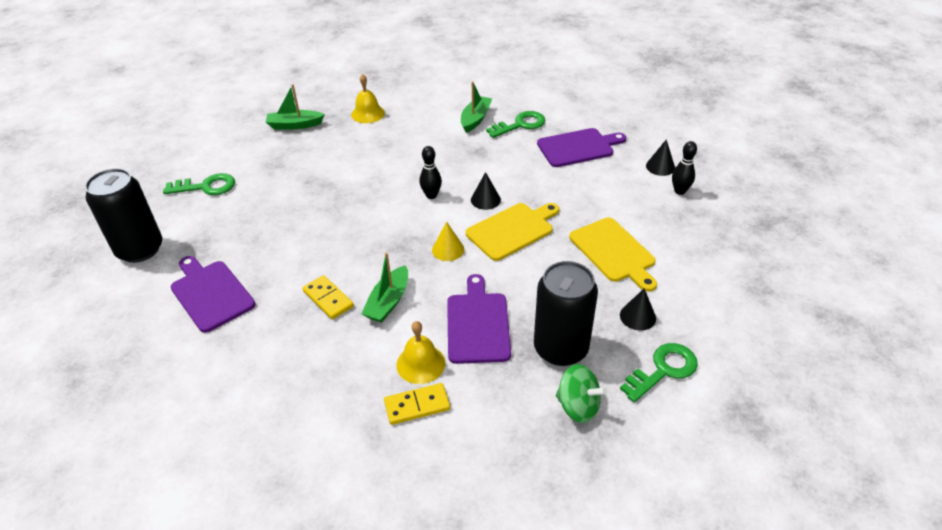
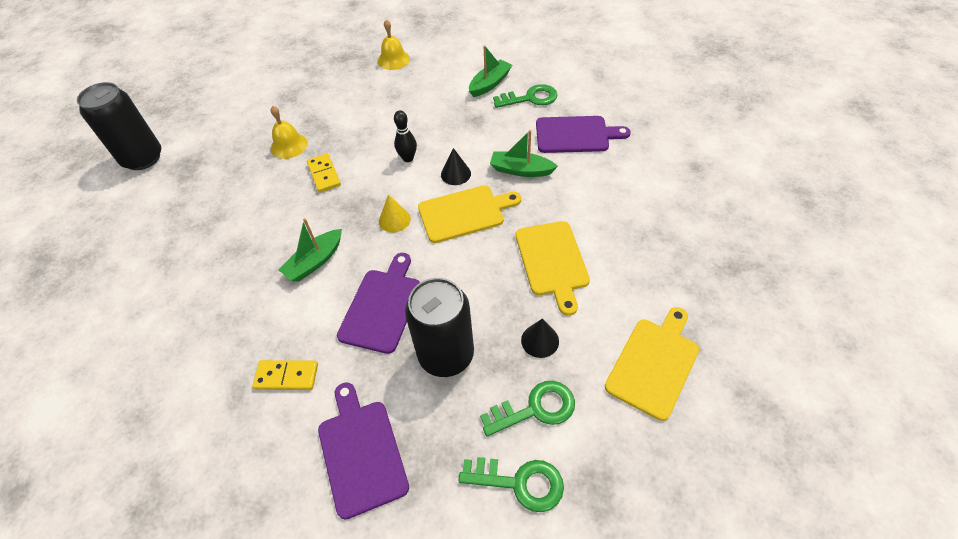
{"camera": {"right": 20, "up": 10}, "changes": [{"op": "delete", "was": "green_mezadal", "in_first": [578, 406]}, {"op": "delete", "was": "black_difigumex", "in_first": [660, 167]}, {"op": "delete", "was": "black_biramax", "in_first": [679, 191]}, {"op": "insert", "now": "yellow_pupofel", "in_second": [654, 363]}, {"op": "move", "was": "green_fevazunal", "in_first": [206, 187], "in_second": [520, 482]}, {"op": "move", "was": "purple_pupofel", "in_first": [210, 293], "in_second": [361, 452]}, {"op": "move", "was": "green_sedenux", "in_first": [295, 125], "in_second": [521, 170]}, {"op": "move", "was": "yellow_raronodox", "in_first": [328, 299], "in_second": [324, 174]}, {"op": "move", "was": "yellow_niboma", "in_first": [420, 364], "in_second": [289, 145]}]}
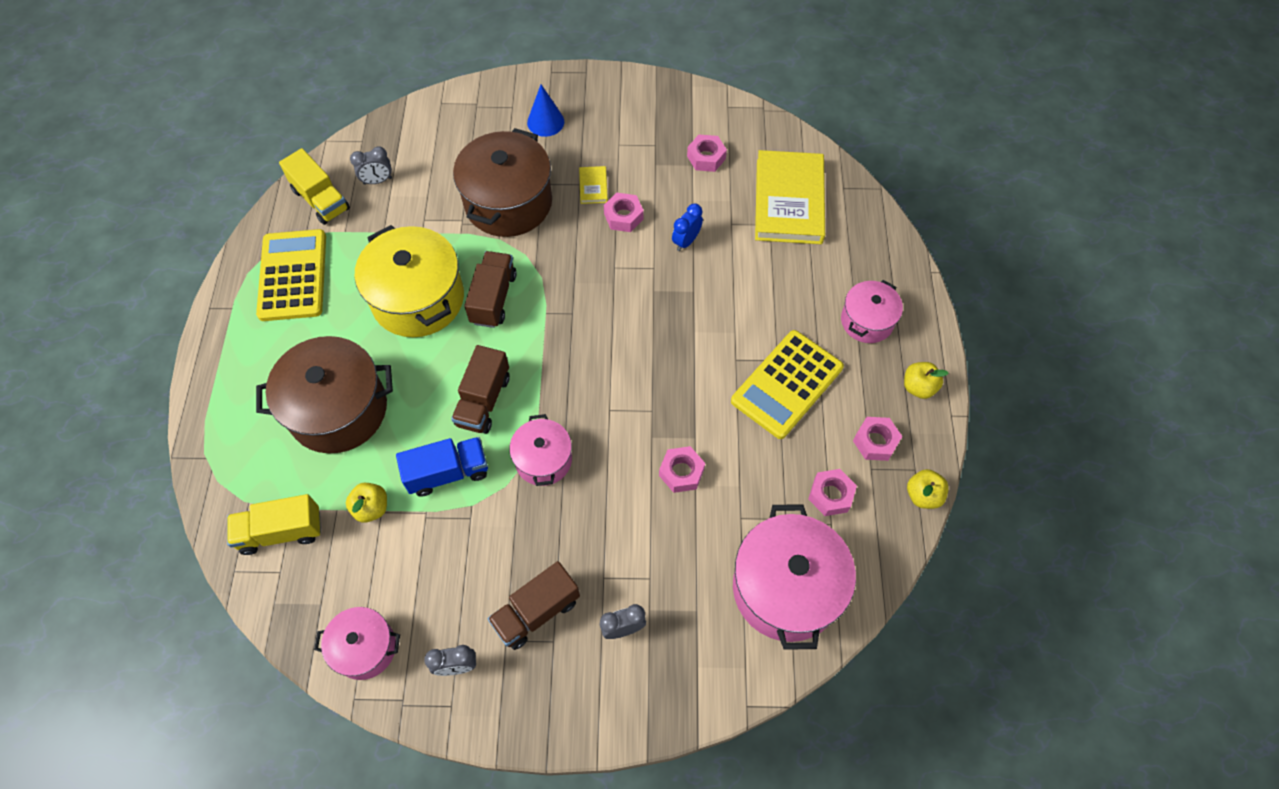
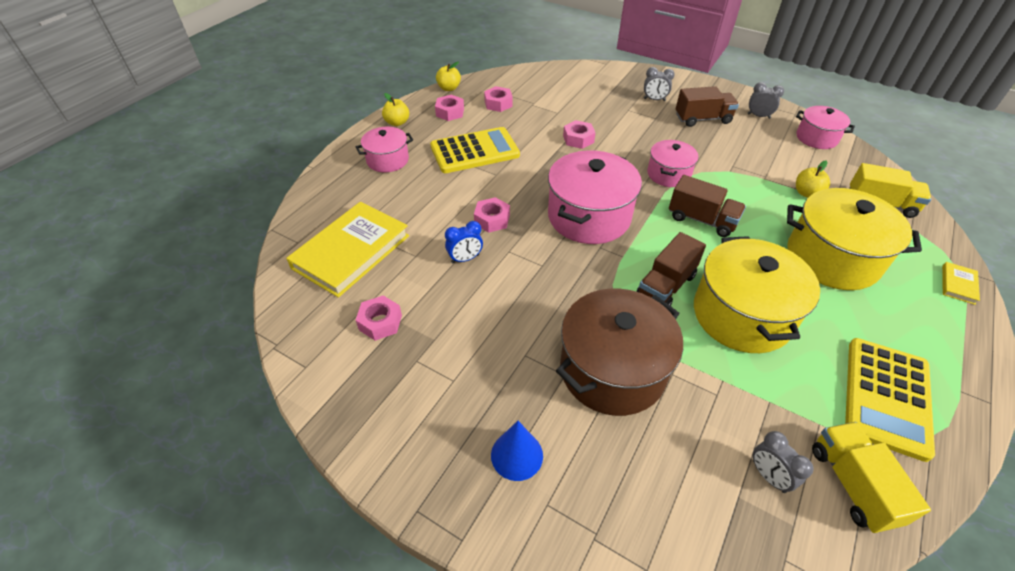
{"camera": {"right": -150, "up": -15}, "changes": [{"op": "delete", "was": "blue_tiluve", "in_first": [448, 473]}, {"op": "move", "was": "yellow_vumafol", "in_first": [593, 186], "in_second": [958, 285]}, {"op": "move", "was": "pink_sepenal", "in_first": [623, 216], "in_second": [492, 219]}, {"op": "move", "was": "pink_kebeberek", "in_first": [786, 588], "in_second": [589, 217]}, {"op": "recolor", "was": "brown_kebeberek", "now": "yellow_kebeberek", "in_first": [338, 409], "in_second": [832, 258]}, {"op": "rotate", "was": "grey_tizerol", "in_first": [377, 181], "in_second": [768, 476], "clockwise": -135}, {"op": "rotate", "was": "brown_tiluve", "in_first": [483, 400], "in_second": [701, 220], "clockwise": 75}]}
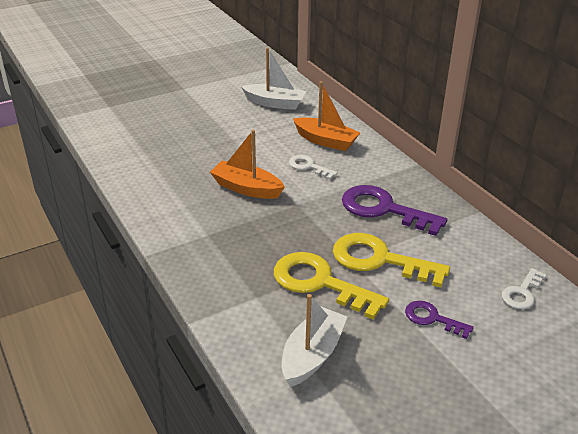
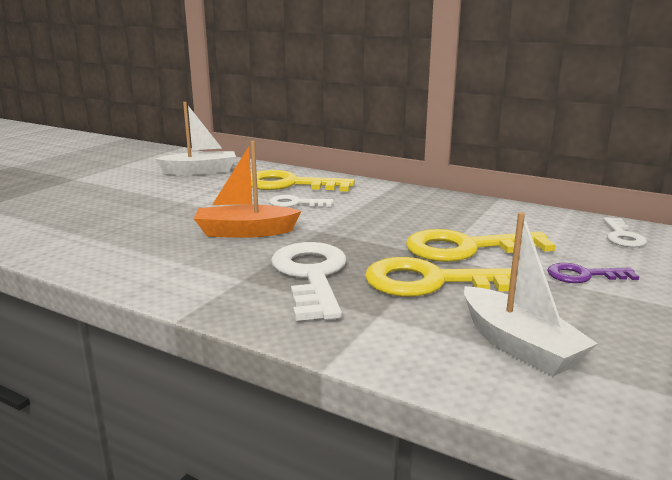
{"camera": {"right": -30, "up": -15}, "changes": [{"op": "delete", "was": "purple_fevazunal", "in_first": [384, 209]}, {"op": "insert", "now": "white_fevazunal", "in_second": [311, 276]}, {"op": "replace", "was": "orange_sedenux", "now": "yellow_fevazunal", "in_first": [326, 141], "in_second": [289, 184]}, {"op": "rotate", "was": "white_sedenux", "in_first": [312, 355], "in_second": [519, 345], "clockwise": 150}]}
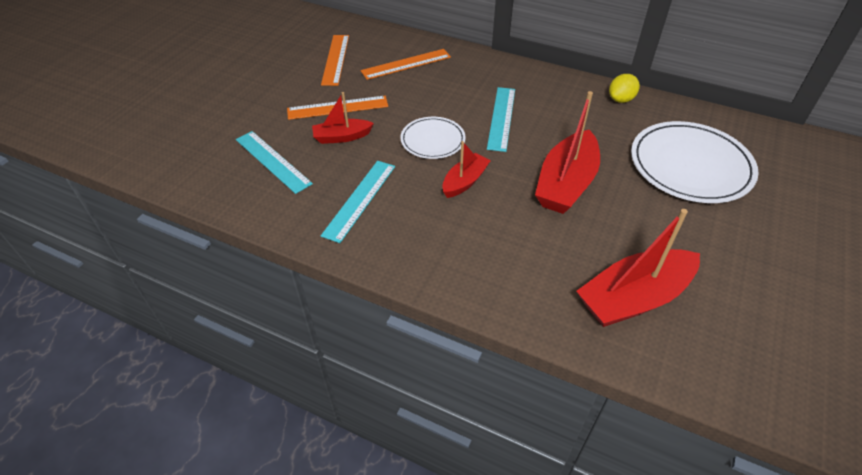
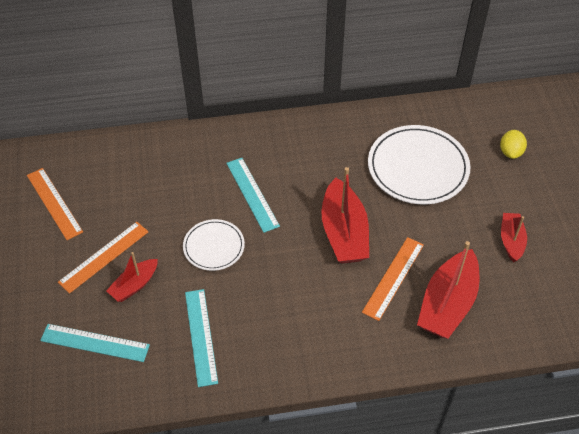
{"camera": {"right": -35, "up": 5}, "changes": [{"op": "move", "was": "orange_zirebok", "in_first": [406, 64], "in_second": [393, 278]}, {"op": "move", "was": "red_sedenux", "in_first": [465, 181], "in_second": [511, 241]}, {"op": "move", "was": "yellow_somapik", "in_first": [621, 99], "in_second": [510, 152]}]}
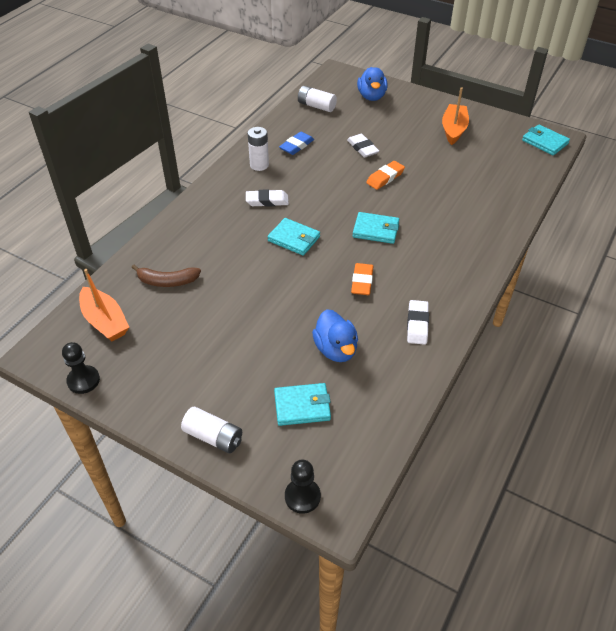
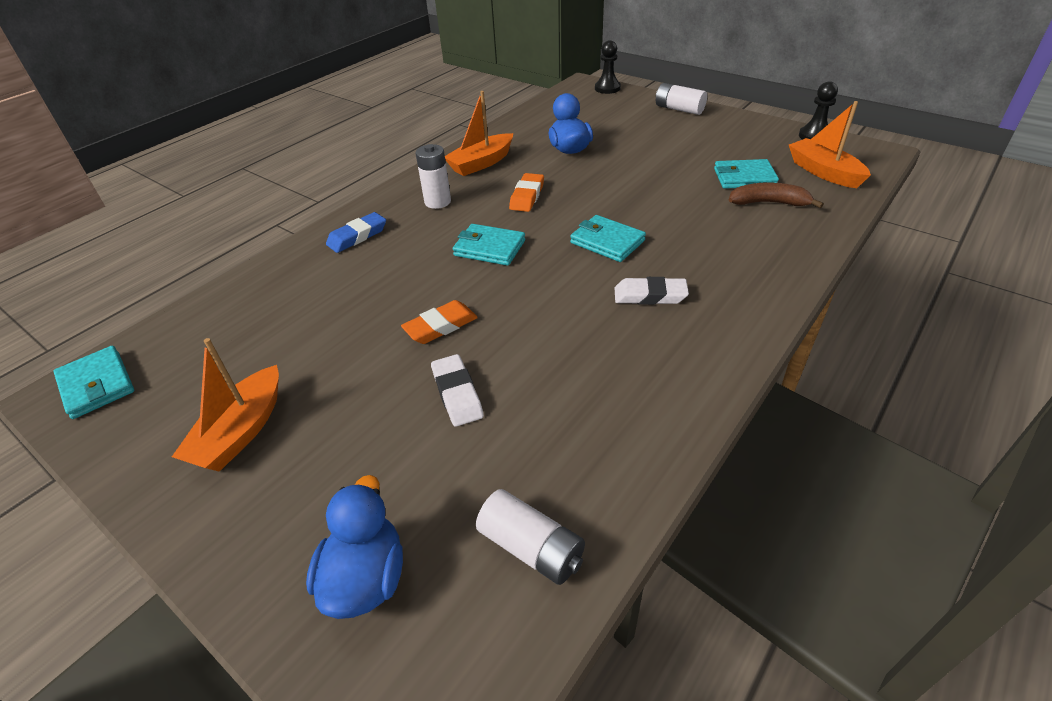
{"camera": {"right": -170, "up": -5}, "changes": [{"op": "move", "was": "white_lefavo", "in_first": [259, 165], "in_second": [437, 202]}, {"op": "move", "was": "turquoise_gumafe", "in_first": [302, 406], "in_second": [744, 177]}, {"op": "move", "was": "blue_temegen", "in_first": [296, 146], "in_second": [357, 236]}, {"op": "replace", "was": "white_temegen", "now": "orange_sedenux", "in_first": [417, 324], "in_second": [481, 163]}]}
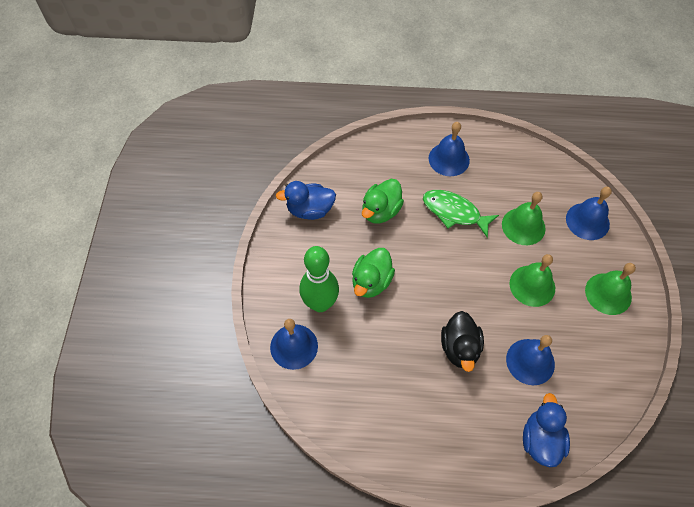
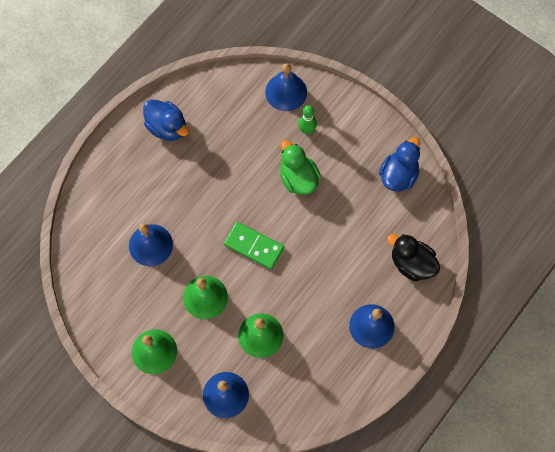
{"camera": {"right": 125, "up": 10}, "changes": [{"op": "delete", "was": "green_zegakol", "in_first": [381, 211]}, {"op": "delete", "was": "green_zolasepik", "in_first": [454, 212]}, {"op": "insert", "now": "green_raronodox", "in_second": [254, 246]}, {"op": "move", "was": "black_zegakol", "in_first": [460, 348], "in_second": [411, 263]}, {"op": "move", "was": "blue_zegakol", "in_first": [541, 440], "in_second": [167, 127]}, {"op": "resize", "was": "green_biramax", "in_first": [320, 303], "in_second": [307, 130], "ratio": 0.53}]}
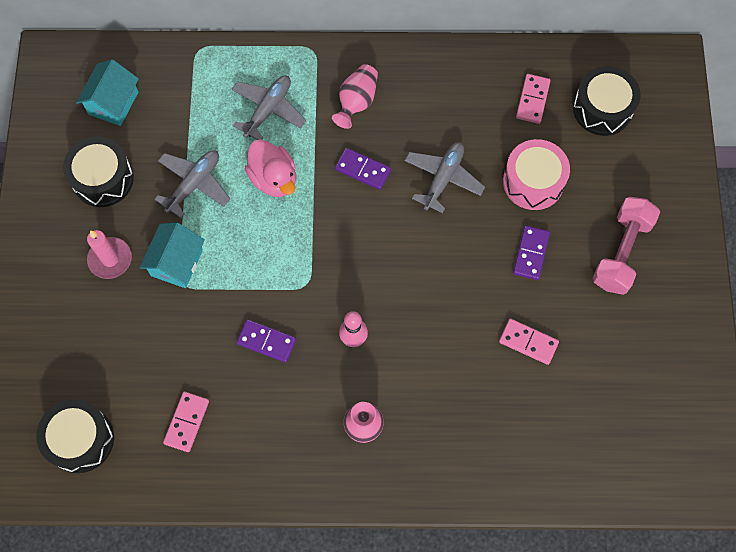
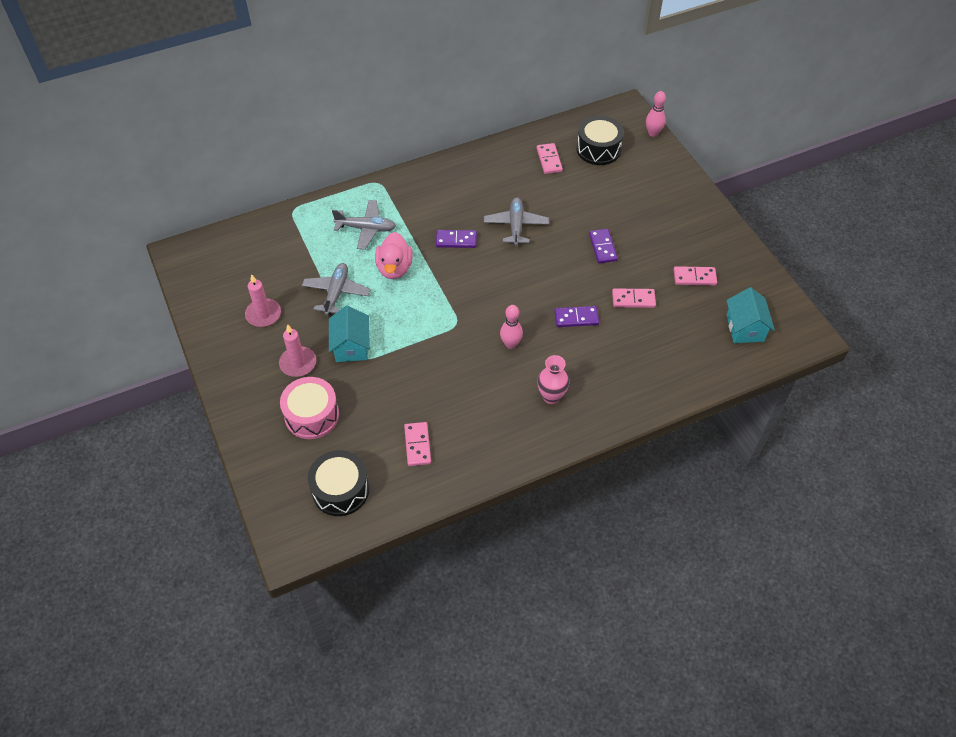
{"camera": {"right": -25, "up": -15}, "changes": [{"op": "delete", "was": "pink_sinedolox", "in_first": [356, 102]}, {"op": "delete", "was": "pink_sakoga", "in_first": [621, 252]}, {"op": "insert", "now": "pink_biramax", "in_second": [653, 133]}, {"op": "insert", "now": "pink_raronodox", "in_second": [694, 277]}, {"op": "move", "was": "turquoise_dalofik", "in_first": [113, 103], "in_second": [745, 328]}, {"op": "move", "was": "purple_raronodox", "in_first": [266, 341], "in_second": [576, 318]}, {"op": "move", "was": "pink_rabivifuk", "in_first": [533, 181], "in_second": [312, 415]}, {"op": "replace", "was": "black_rabivifuk", "now": "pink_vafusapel", "in_first": [103, 179], "in_second": [263, 314]}, {"op": "rotate", "was": "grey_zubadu", "in_first": [268, 110], "in_second": [366, 228], "clockwise": 90}, {"op": "rotate", "was": "pink_zegakol", "in_first": [274, 178], "in_second": [394, 268], "clockwise": 60}]}
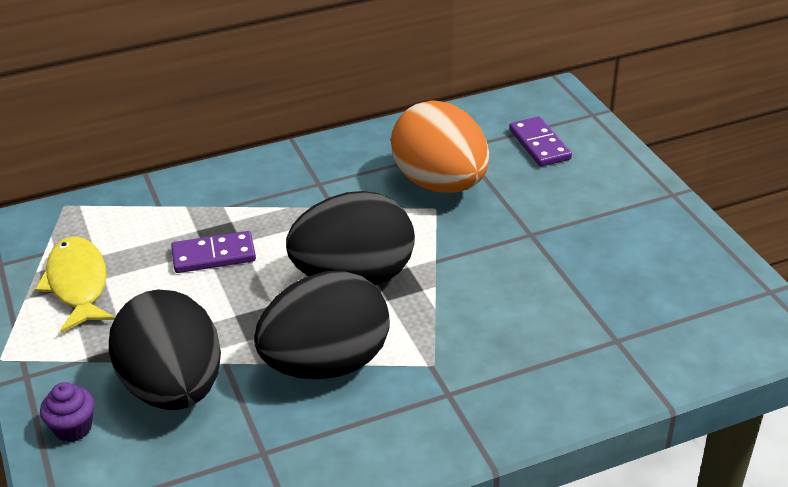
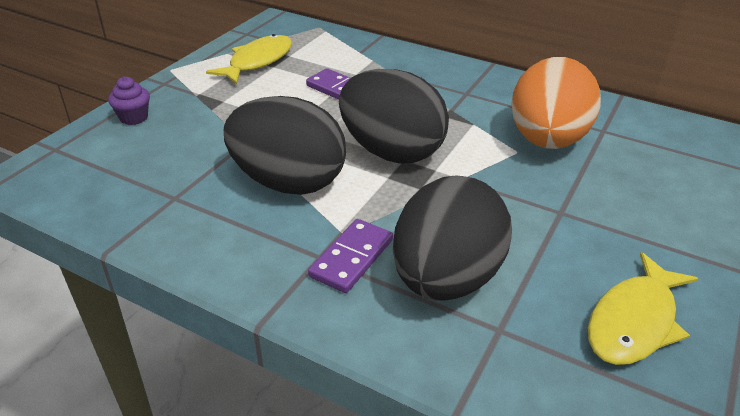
{"camera": {"right": 50, "up": 0}, "changes": [{"op": "insert", "now": "yellow_zolasepik", "in_second": [634, 321]}, {"op": "move", "was": "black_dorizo", "in_first": [173, 388], "in_second": [445, 279]}, {"op": "move", "was": "purple_raronodox", "in_first": [539, 144], "in_second": [352, 258]}]}
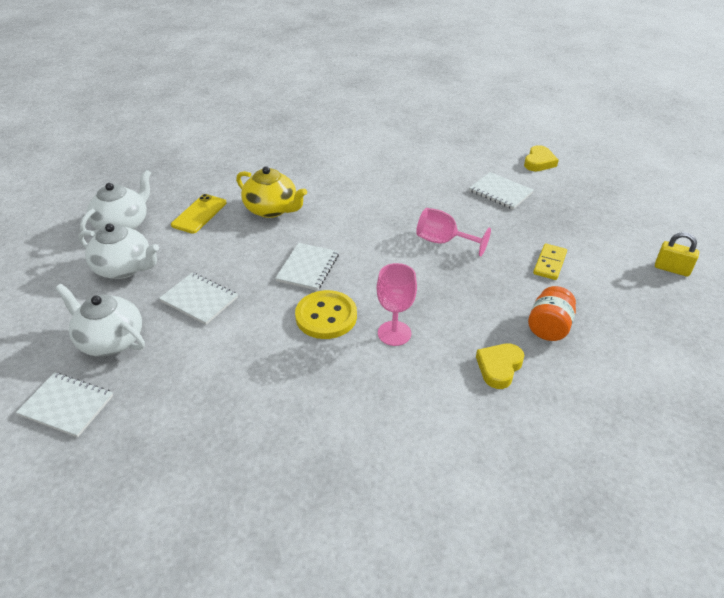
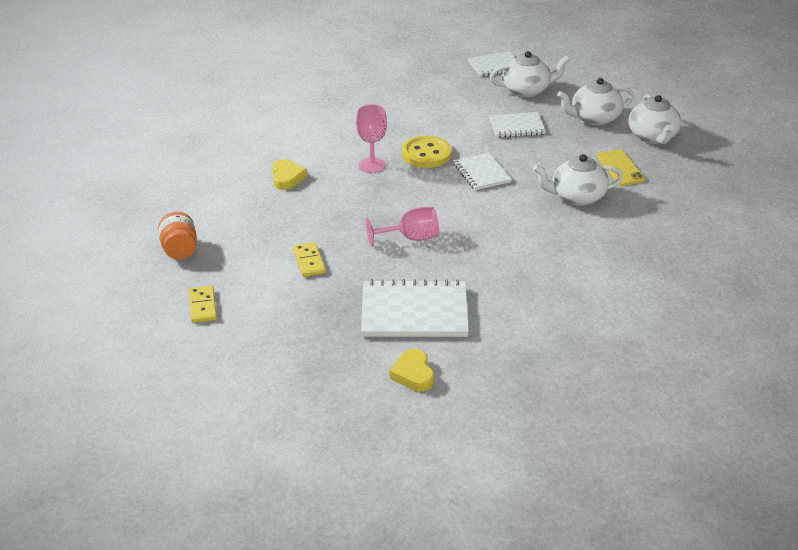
{"camera": {"right": 140, "up": -5}, "changes": [{"op": "move", "was": "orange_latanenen", "in_first": [548, 327], "in_second": [179, 249]}, {"op": "replace", "was": "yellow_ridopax", "now": "yellow_raronodox", "in_first": [672, 269], "in_second": [202, 306]}, {"op": "recolor", "was": "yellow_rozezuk", "now": "white_rozezuk", "in_first": [272, 209], "in_second": [577, 197]}, {"op": "resize", "was": "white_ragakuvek", "in_first": [500, 192], "in_second": [414, 312], "ratio": 1.69}]}
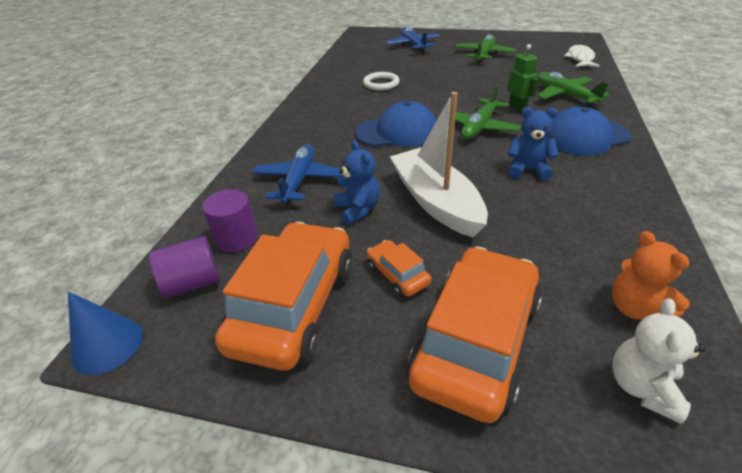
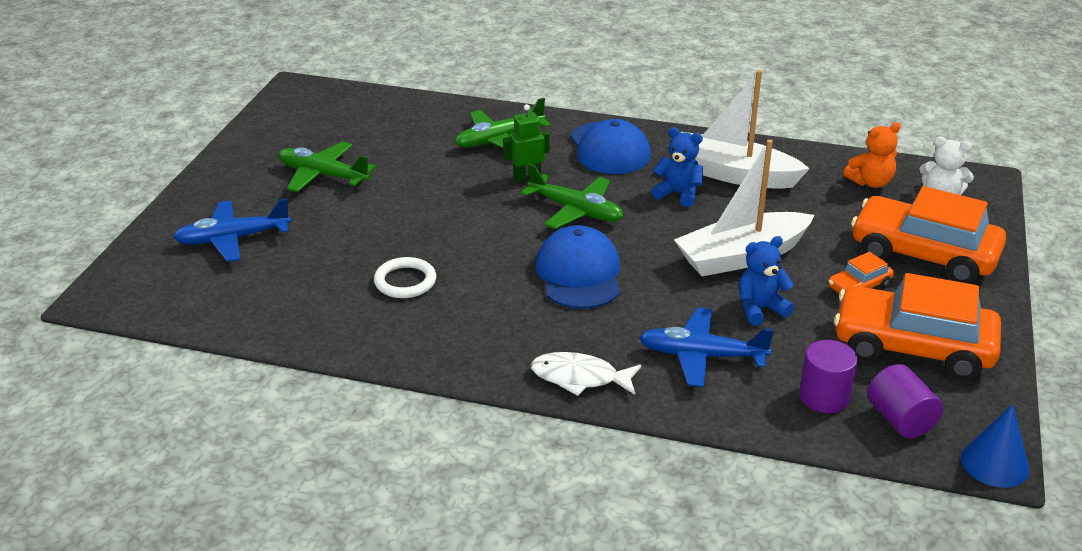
{"camera": {"right": -90, "up": -5}, "changes": [{"op": "insert", "now": "white_sedenux", "in_second": [732, 174]}, {"op": "move", "was": "white_zolasepik", "in_first": [580, 59], "in_second": [580, 378]}, {"op": "rotate", "was": "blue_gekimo", "in_first": [527, 169], "in_second": [678, 194], "clockwise": 105}]}
